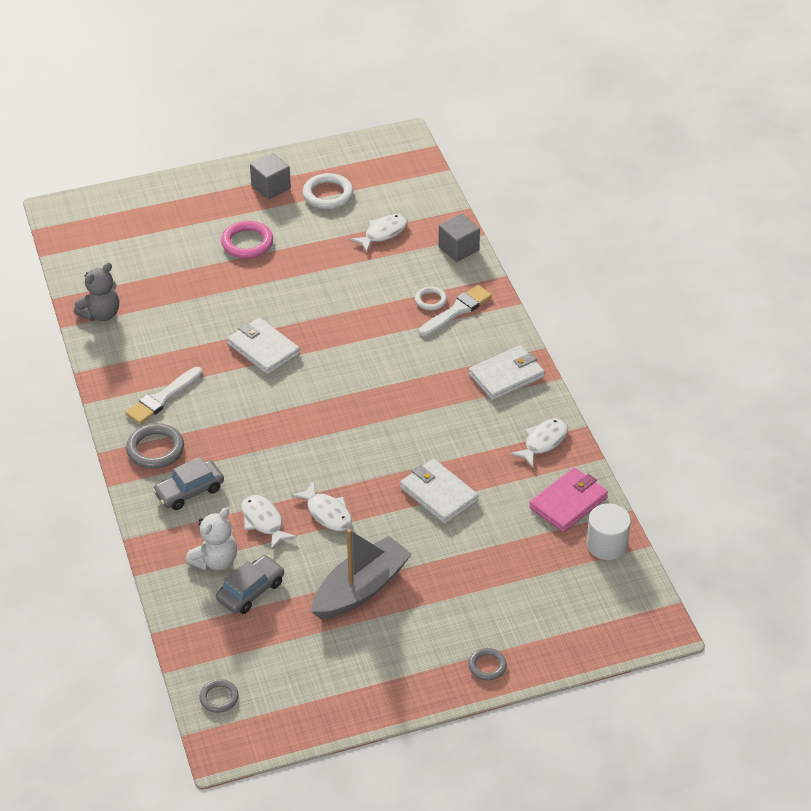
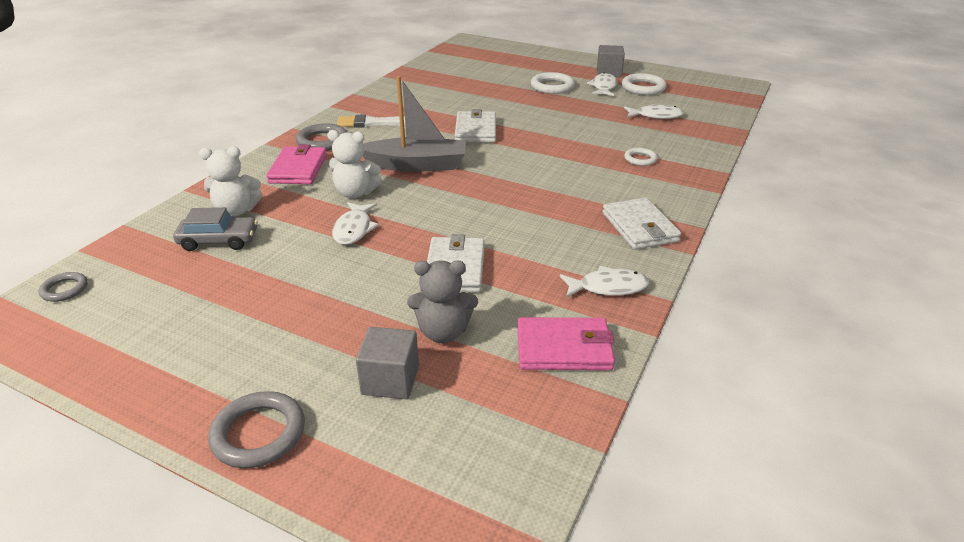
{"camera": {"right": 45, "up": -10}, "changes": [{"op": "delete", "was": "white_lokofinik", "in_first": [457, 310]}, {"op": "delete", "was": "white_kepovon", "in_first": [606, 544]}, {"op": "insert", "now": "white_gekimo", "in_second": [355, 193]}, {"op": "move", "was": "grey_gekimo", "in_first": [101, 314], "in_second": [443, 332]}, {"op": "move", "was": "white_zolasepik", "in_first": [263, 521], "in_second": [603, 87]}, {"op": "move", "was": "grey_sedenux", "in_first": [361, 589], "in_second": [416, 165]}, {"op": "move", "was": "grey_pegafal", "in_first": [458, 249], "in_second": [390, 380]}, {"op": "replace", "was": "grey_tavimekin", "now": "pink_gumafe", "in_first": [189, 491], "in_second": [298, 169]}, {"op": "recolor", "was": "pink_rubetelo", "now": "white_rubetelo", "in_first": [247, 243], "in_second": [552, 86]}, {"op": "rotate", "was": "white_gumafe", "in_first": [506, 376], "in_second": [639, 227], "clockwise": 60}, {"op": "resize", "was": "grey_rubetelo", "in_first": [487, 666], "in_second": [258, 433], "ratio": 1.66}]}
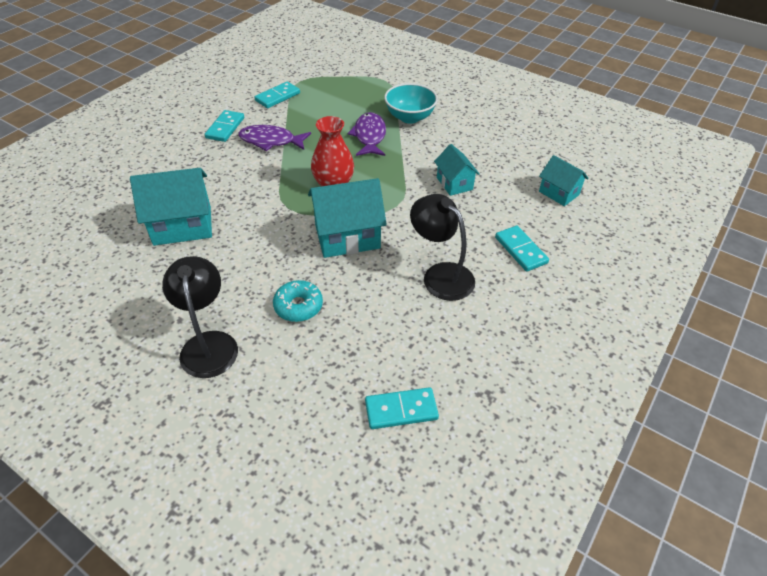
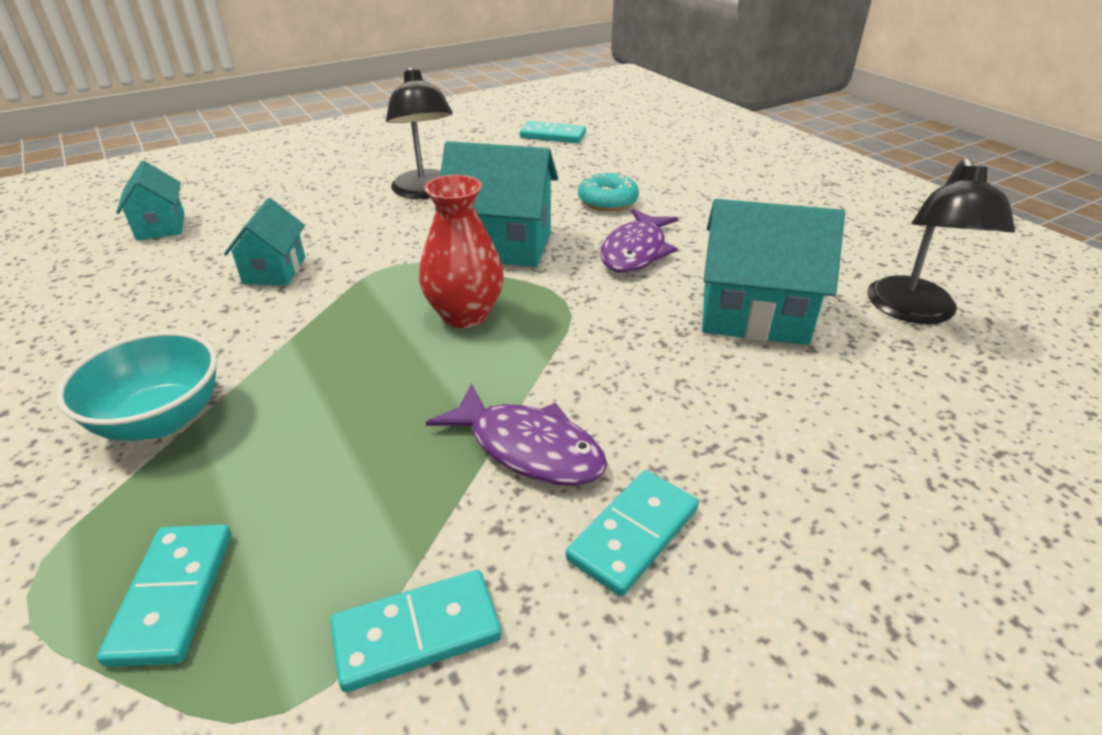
{"camera": {"right": -155, "up": -10}, "changes": [{"op": "move", "was": "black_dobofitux", "in_first": [208, 344], "in_second": [914, 312]}, {"op": "move", "was": "purple_zolasepik", "in_first": [369, 136], "in_second": [635, 251]}, {"op": "move", "was": "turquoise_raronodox", "in_first": [520, 250], "in_second": [173, 596]}]}
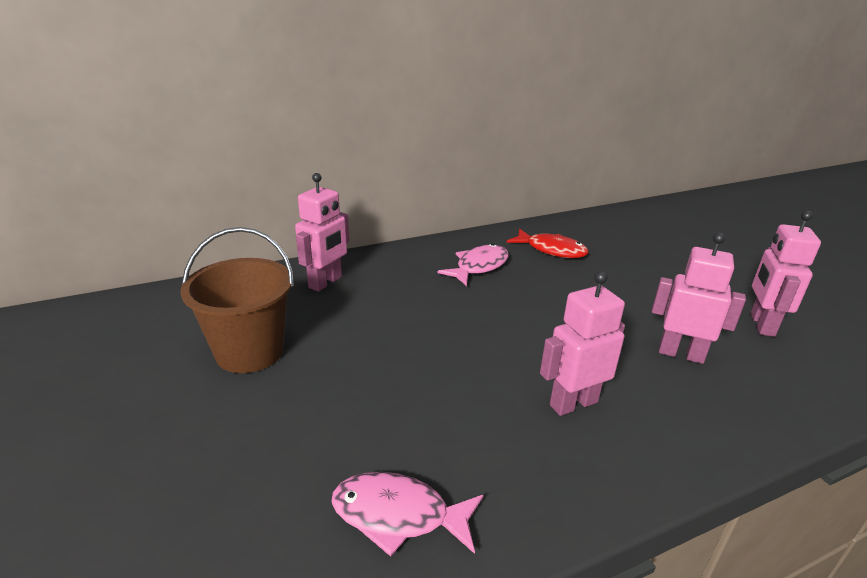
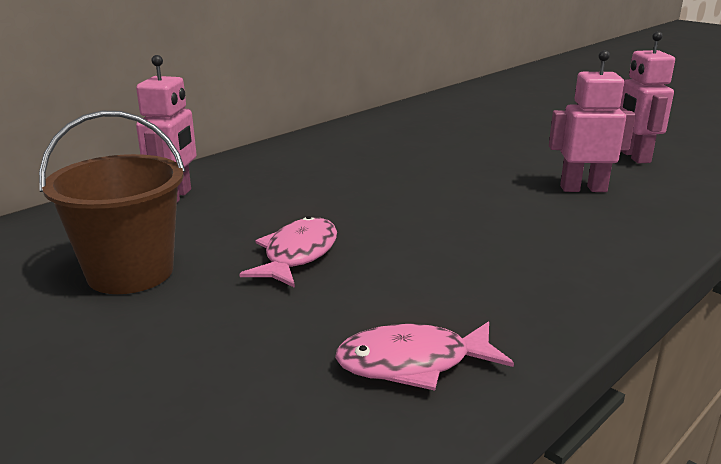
{"camera": {"right": -20, "up": -5}, "changes": [{"op": "delete", "was": "red_zolasepik", "in_first": [551, 250]}, {"op": "delete", "was": "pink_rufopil", "in_first": [573, 403]}, {"op": "move", "was": "pink_zolasepik", "in_first": [479, 267], "in_second": [298, 255]}]}
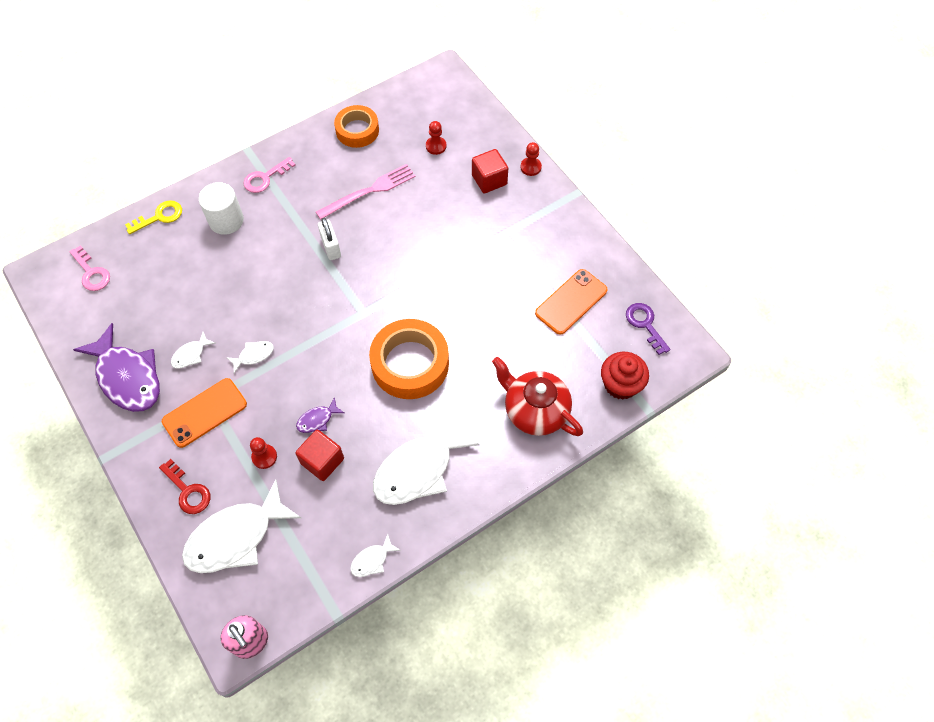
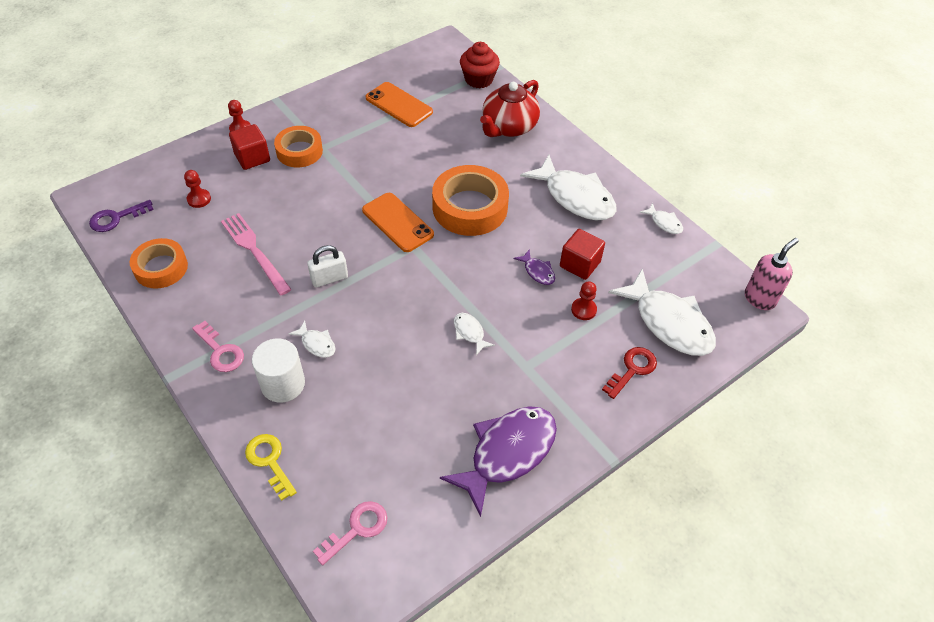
{"camera": {"right": -95, "up": -10}, "changes": [{"op": "insert", "now": "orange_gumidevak", "in_second": [299, 151]}, {"op": "move", "was": "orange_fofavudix", "in_first": [204, 412], "in_second": [397, 222]}, {"op": "move", "was": "white_zolasepik", "in_first": [191, 354], "in_second": [316, 344]}, {"op": "move", "was": "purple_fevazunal", "in_first": [645, 325], "in_second": [116, 218]}]}
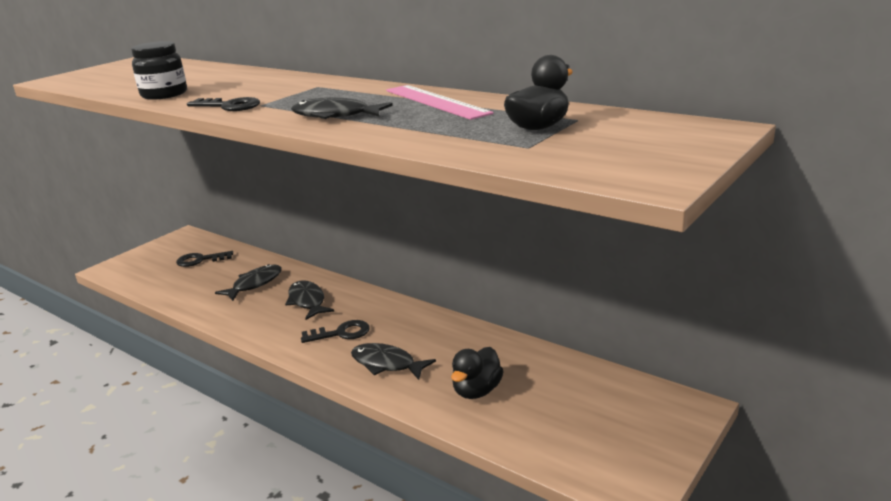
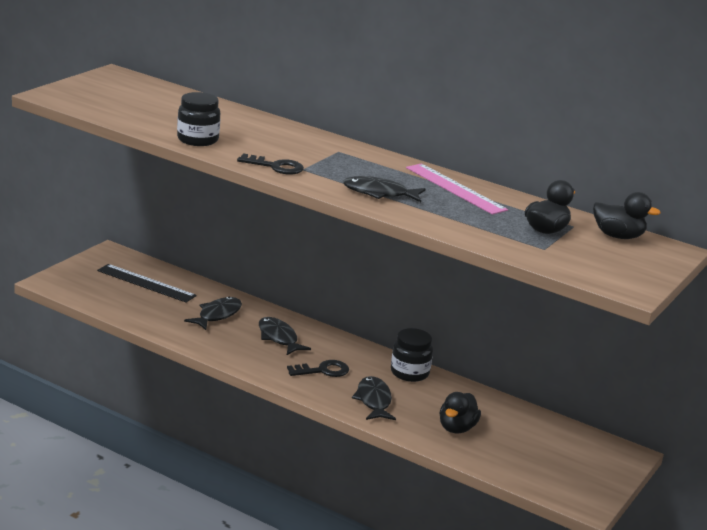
{"camera": {"right": -10, "up": 0}, "changes": [{"op": "insert", "now": "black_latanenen", "in_second": [409, 373]}, {"op": "insert", "now": "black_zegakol", "in_second": [618, 236]}, {"op": "replace", "was": "black_fevazunal", "now": "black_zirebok", "in_first": [200, 260], "in_second": [146, 283]}, {"op": "rotate", "was": "black_zolasepik", "in_first": [386, 364], "in_second": [373, 400], "clockwise": 60}]}
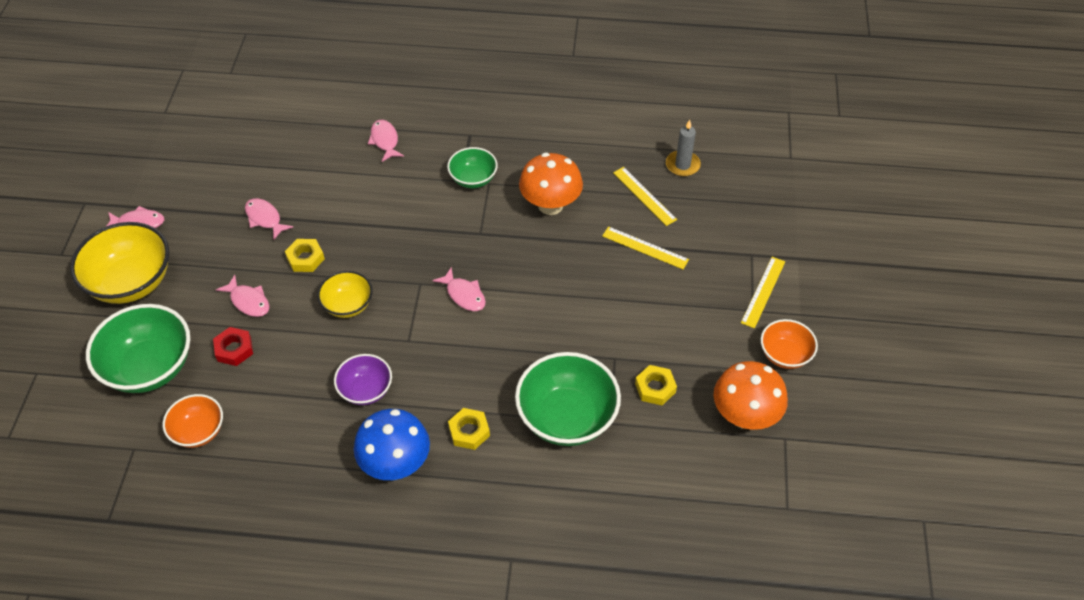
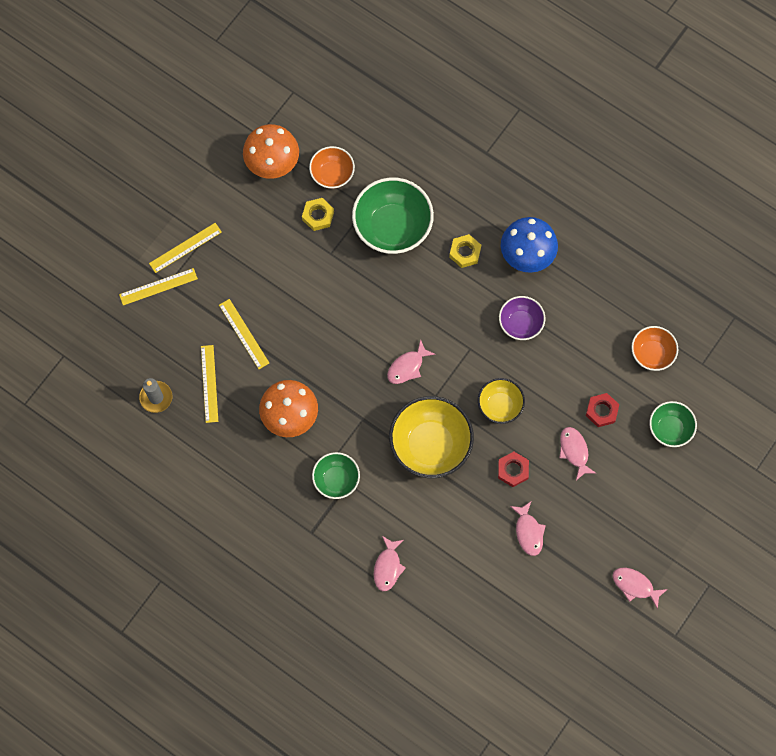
{"camera": {"right": -150, "up": 20}, "changes": [{"op": "insert", "now": "yellow_zirebok", "in_second": [158, 286]}, {"op": "move", "was": "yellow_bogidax", "in_first": [131, 282], "in_second": [430, 445]}, {"op": "move", "was": "orange_bogidax", "in_first": [785, 355], "in_second": [332, 174]}, {"op": "recolor", "was": "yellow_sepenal", "now": "red_sepenal", "in_first": [305, 258], "in_second": [513, 470]}, {"op": "rotate", "was": "pink_zolasepik", "in_first": [464, 295], "in_second": [407, 367], "clockwise": -120}, {"op": "resize", "was": "green_bogidax", "in_first": [150, 367], "in_second": [670, 428], "ratio": 0.57}]}
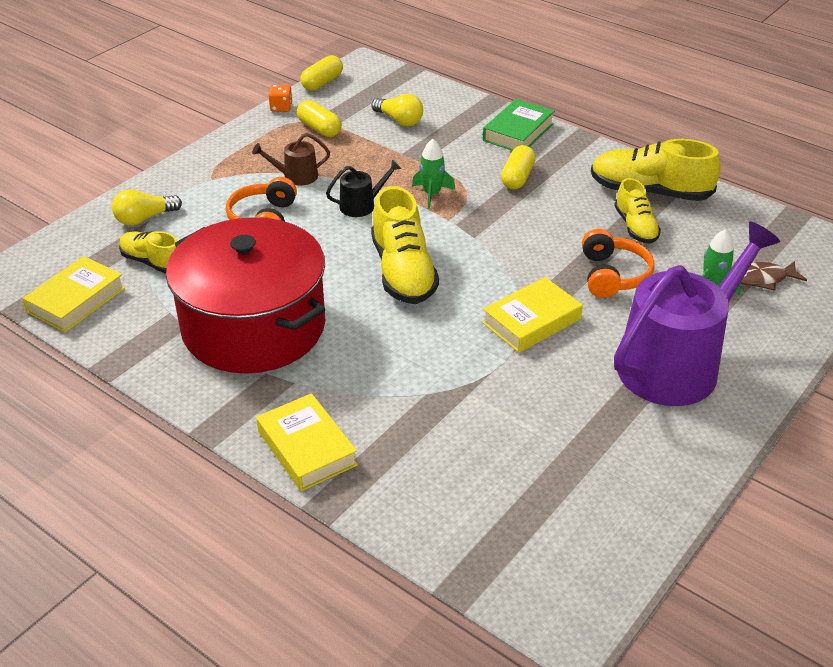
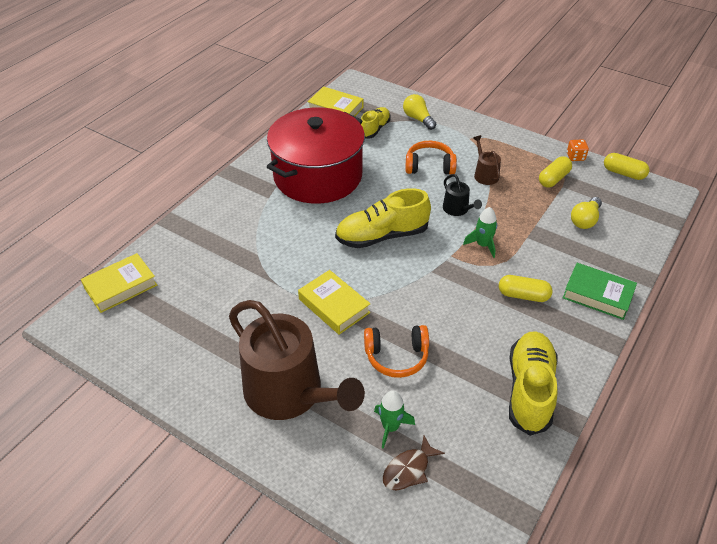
{"camera": {"right": 85, "up": 5}, "changes": [{"op": "delete", "was": "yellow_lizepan", "in_first": [635, 227]}, {"op": "move", "was": "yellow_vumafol", "in_first": [306, 448], "in_second": [121, 286]}, {"op": "recolor", "was": "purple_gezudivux", "now": "brown_gezudivux", "in_first": [676, 363], "in_second": [290, 393]}, {"op": "rotate", "was": "brown_zolasepik", "in_first": [762, 279], "in_second": [408, 469], "clockwise": -120}]}
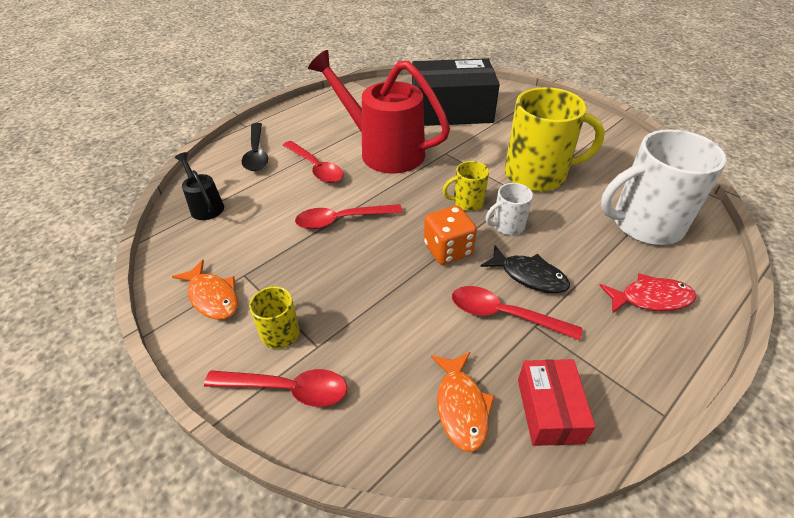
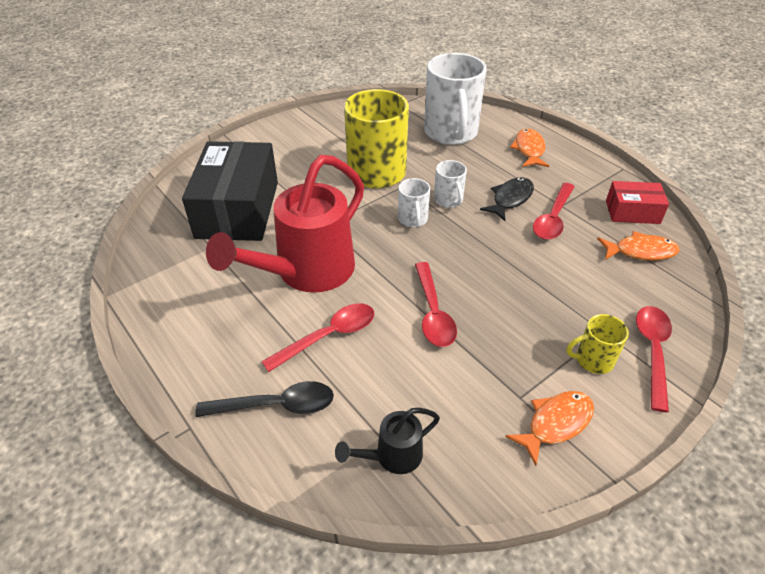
{"camera": {"right": -85, "up": 0}, "changes": [{"op": "delete", "was": "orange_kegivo", "in_first": [448, 250]}, {"op": "recolor", "was": "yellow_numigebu", "now": "white_numigebu", "in_first": [467, 202], "in_second": [413, 219]}, {"op": "recolor", "was": "red_zolasepik", "now": "orange_zolasepik", "in_first": [650, 298], "in_second": [529, 150]}]}
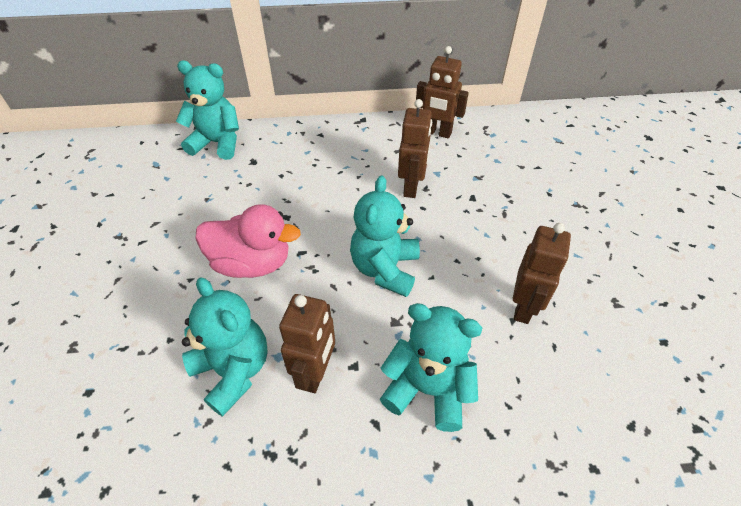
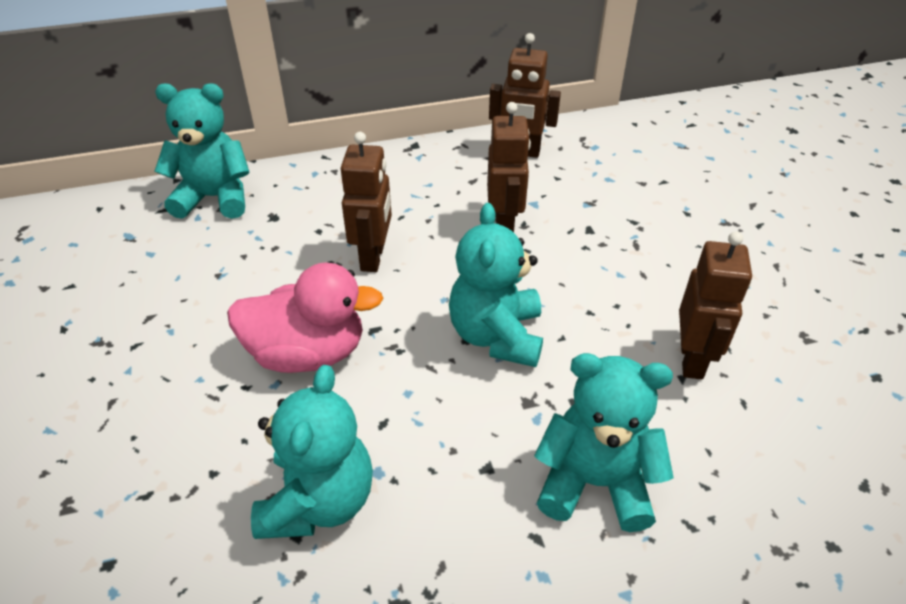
{"camera": {"right": -10, "up": -5}, "changes": [{"op": "move", "was": "brown_rufopil", "in_first": [315, 373], "in_second": [373, 257]}, {"op": "rotate", "was": "turquoise_gekimo", "in_first": [233, 371], "in_second": [319, 501], "clockwise": 60}]}
